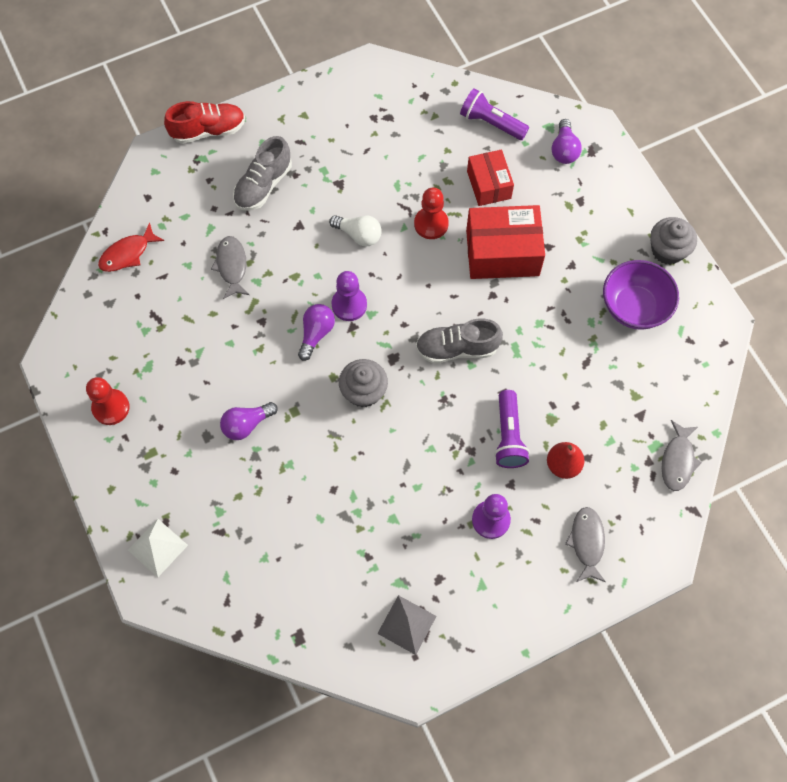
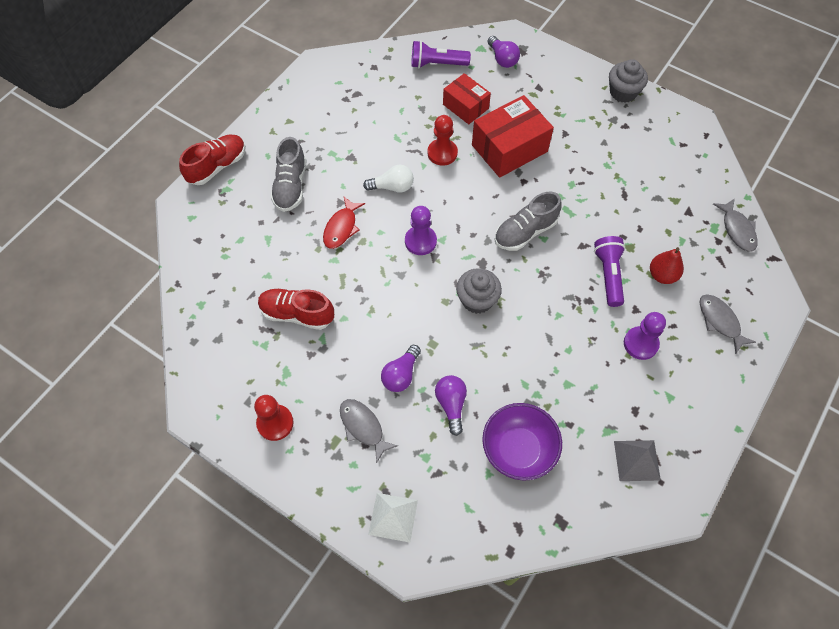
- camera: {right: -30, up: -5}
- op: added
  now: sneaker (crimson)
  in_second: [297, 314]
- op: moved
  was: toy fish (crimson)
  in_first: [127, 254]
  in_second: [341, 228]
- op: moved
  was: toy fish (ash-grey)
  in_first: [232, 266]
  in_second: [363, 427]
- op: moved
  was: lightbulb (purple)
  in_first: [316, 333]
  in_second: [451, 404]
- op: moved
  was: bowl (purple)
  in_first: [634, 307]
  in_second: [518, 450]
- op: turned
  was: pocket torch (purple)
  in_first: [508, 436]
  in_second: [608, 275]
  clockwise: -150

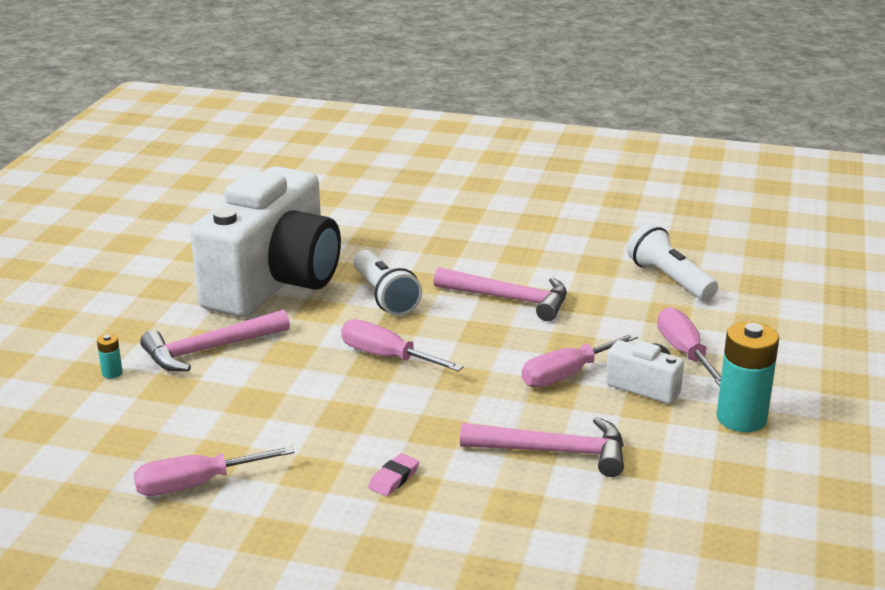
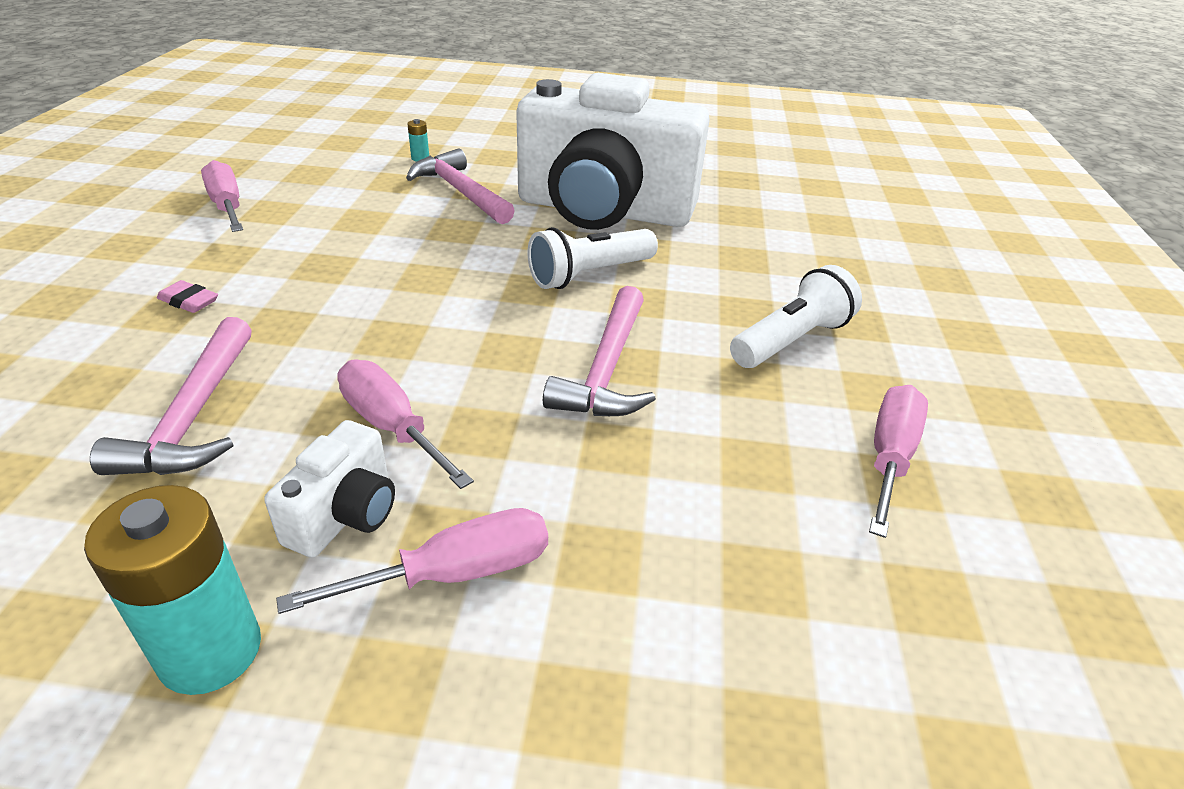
- camera: {right: 80, up: 10}
- op: moved
  was: pocket torch (white)
  in_first: [670, 279]
  in_second: [791, 340]
- op: moved
  was: screwdriver (rosy)
  in_first: [387, 356]
  in_second: [890, 457]

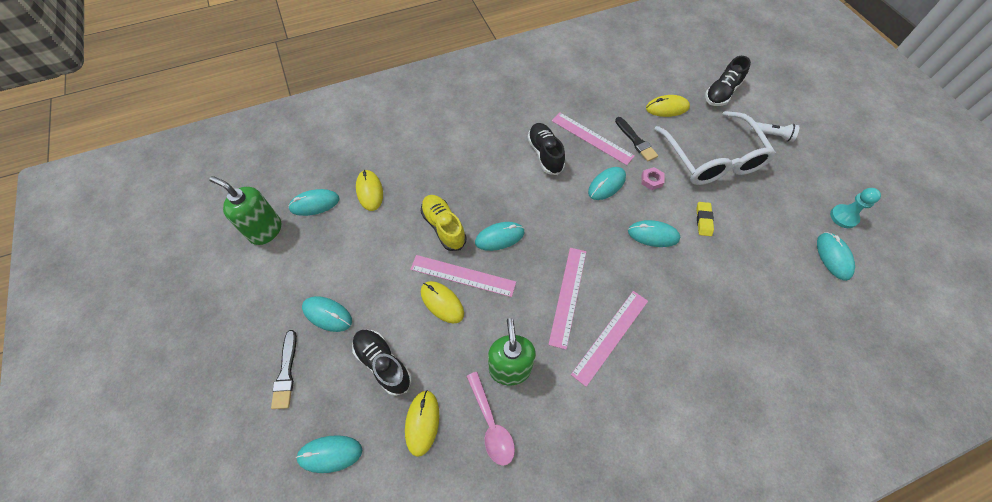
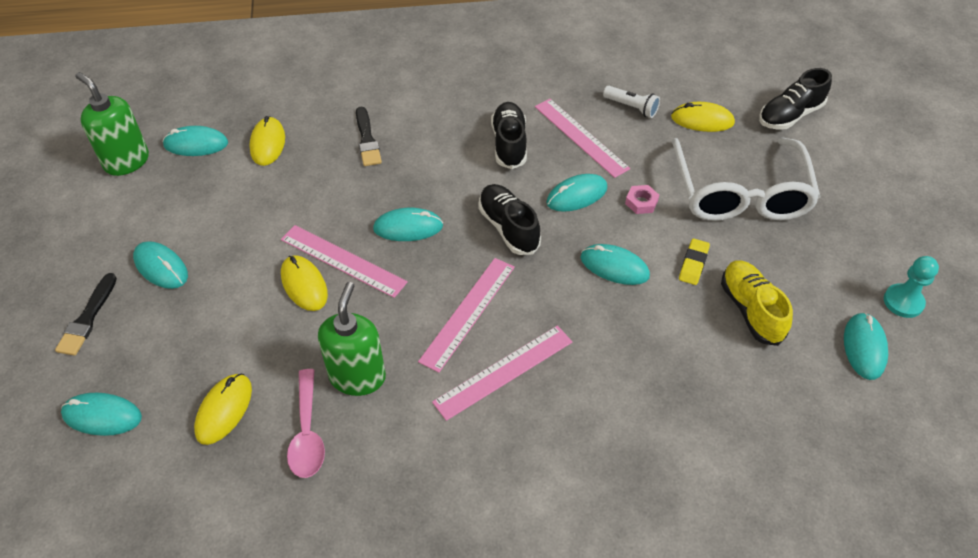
- camera: {right: 15, up: -10}
- op: moved
  was: brush (ebony)
  in_first: [636, 141]
  in_second: [367, 140]
- op: moved
  was: sneaker (ebony)
  in_first: [383, 363]
  in_second: [508, 228]
- op: moved
  was: pocket torch (white)
  in_first: [772, 135]
  in_second: [631, 107]
- op: moved
  was: sneaker (yellow)
  in_first: [444, 227]
  in_second: [751, 310]

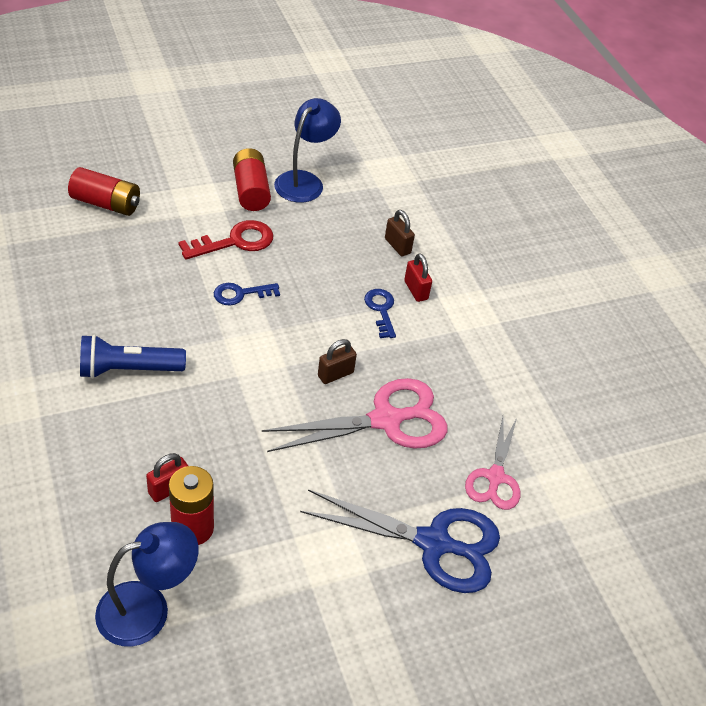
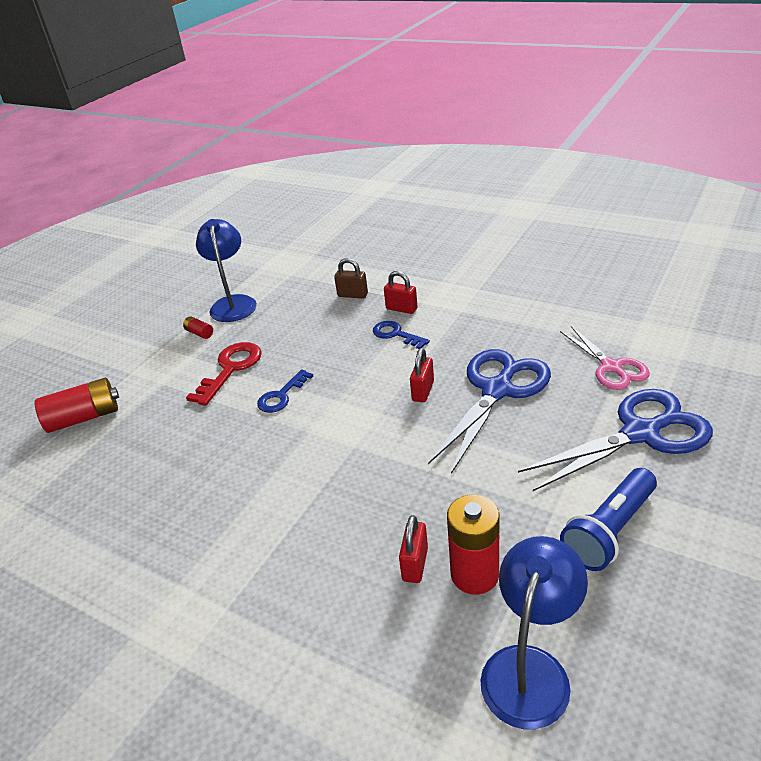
- camera: {right: -30, up: -10}
- op: resized
  was: battery (crimson)
  in_first: [251, 191]
  in_second: [199, 333]
  ratio: 0.48
- op: recoloured
  was: lock (dark brown)
  now: lock (crimson)
  in_first: [335, 374]
  in_second: [423, 391]
- op: recoloured
  was: shears (rosy)
  now: shears (royal blue)
  in_first: [386, 420]
  in_second: [497, 390]
- op: moved
  was: pocket torch (royal blue)
  in_first: [128, 370]
  in_second: [610, 531]

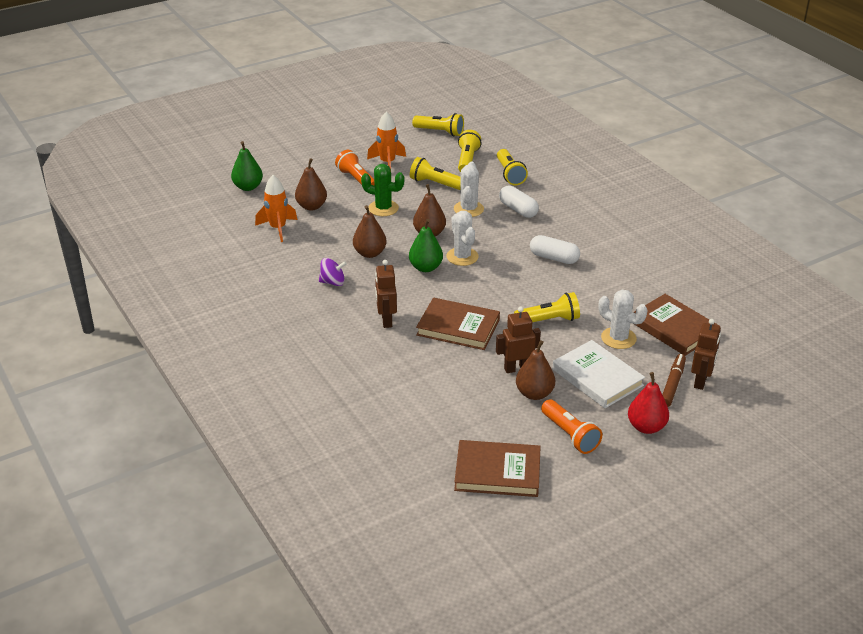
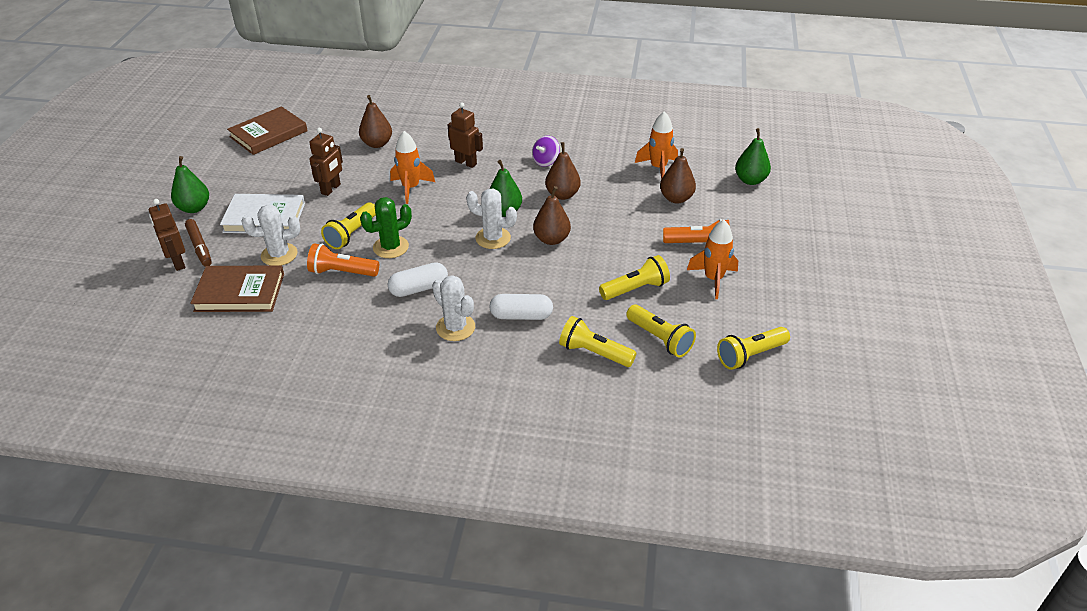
- camera: {right: 130, up: 5}
- op: recoloured
  was: toy pear (crimson)
  now: toy pear (emerald)
  in_first: [646, 427]
  in_second: [194, 208]
- op: moved
  was: pocket torch (orange)
  in_first: [570, 435]
  in_second: [342, 272]
- op: moved
  was: toy pear (dark brown)
  in_first: [534, 394]
  in_second: [377, 144]
- op: moved
  was: prickly plant (emerald)
  in_first: [383, 208]
  in_second: [391, 247]
- op: replaced
  was: hardback (dark brown)
  now: rocket (orange)
  in_first: [458, 327]
  in_second: [411, 188]
- op: moved
  was: prickly plant (white)
  in_first: [468, 209]
  in_second: [455, 327]

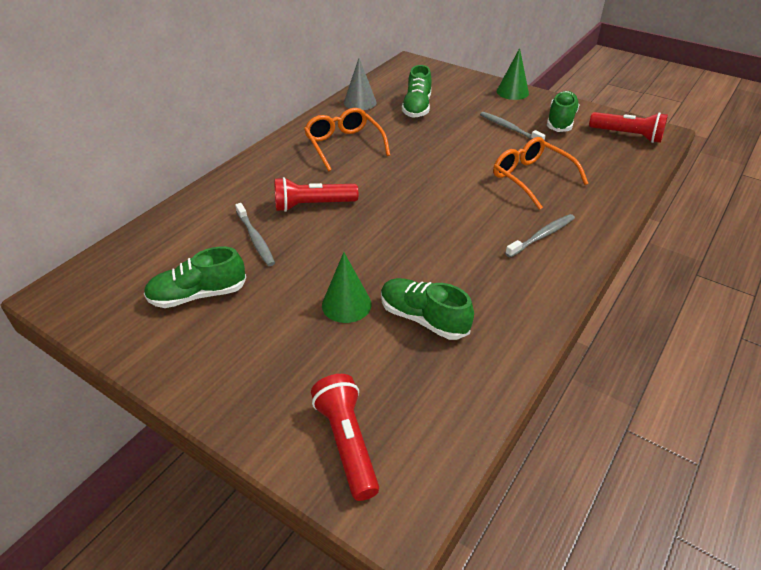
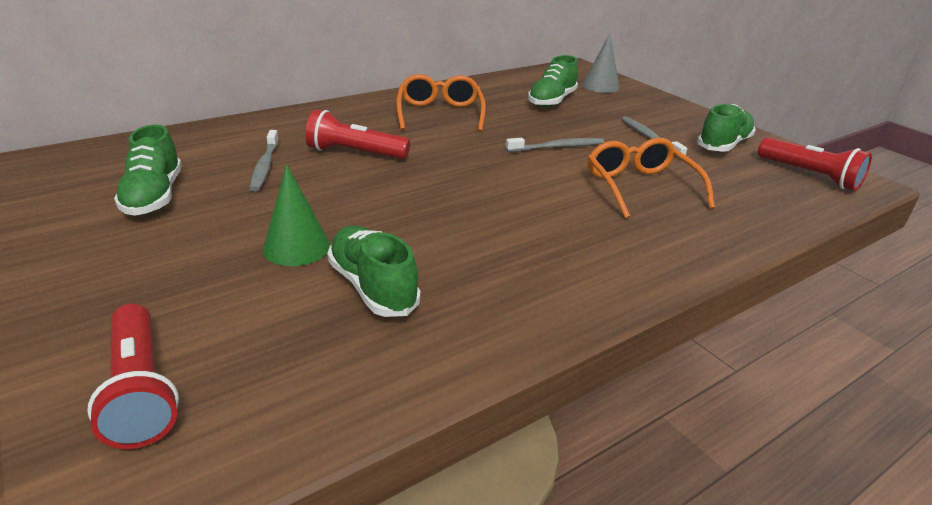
- camera: {right: 20, up: -10}
- op: turned
  was: pocket torch (crimson)
  in_first: [347, 443]
  in_second: [140, 390]
  clockwise: 150
- op: turned
  was: sneaker (emerald)
  in_first: [198, 295]
  in_second: [154, 196]
  clockwise: -105
- op: moved
  was: dental brush (ash-grey)
  in_first: [542, 236]
  in_second: [557, 147]
- op: moved
  was: solid cone (ash-grey)
  in_first: [360, 102]
  in_second: [600, 86]
- op: removed
  was: solid cone (emerald)
  in_first: [512, 92]

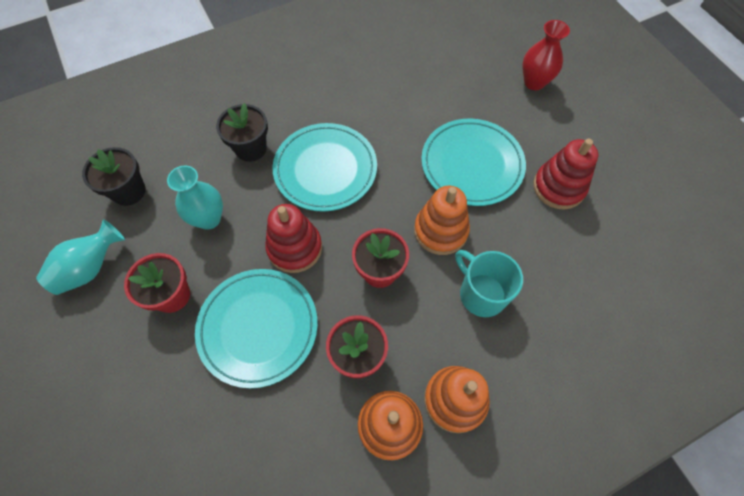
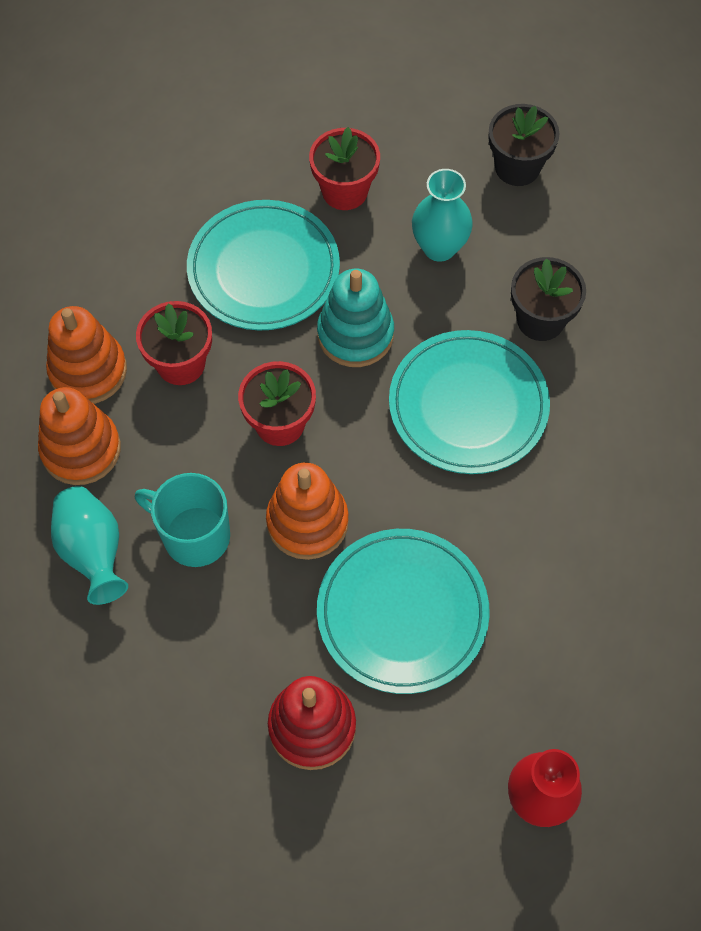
- camera: {right: 110, up: 0}
- op: moved
  was: vase (aqua)
  in_first: [91, 268]
  in_second: [93, 552]
- op: turned
  was: coffee mug (aqua)
  in_first: [481, 294]
  in_second: [194, 535]
  clockwise: -135
- op: recoloured
  was: stacking rings (crimson)
  now: stacking rings (aqua)
  in_first: [295, 248]
  in_second: [355, 334]

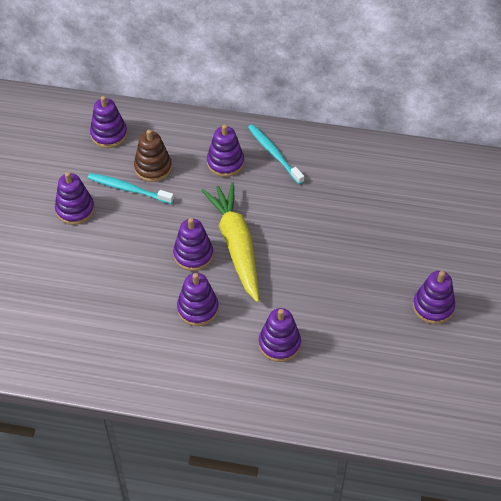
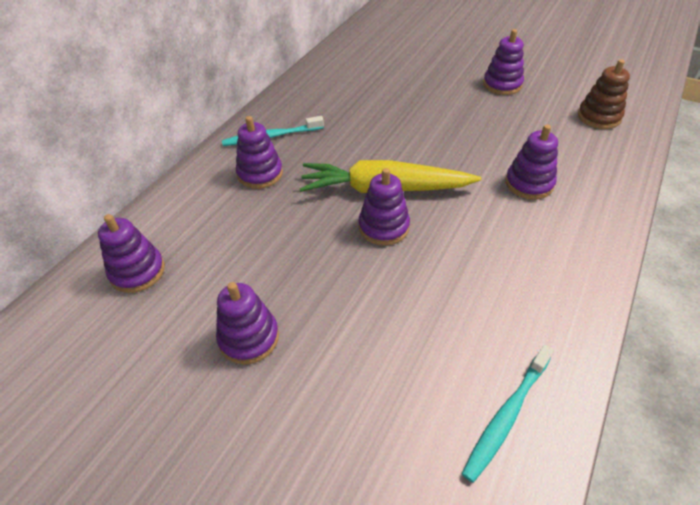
- camera: {right: -70, up: -5}
- op: moved
  was: dental brush (aqua)
  in_first: [128, 189]
  in_second: [506, 416]
- op: moved
  was: stacking rings (dark brown)
  in_first: [153, 168]
  in_second: [598, 117]
- op: removed
  was: stacking rings (purple)
  in_first: [198, 309]

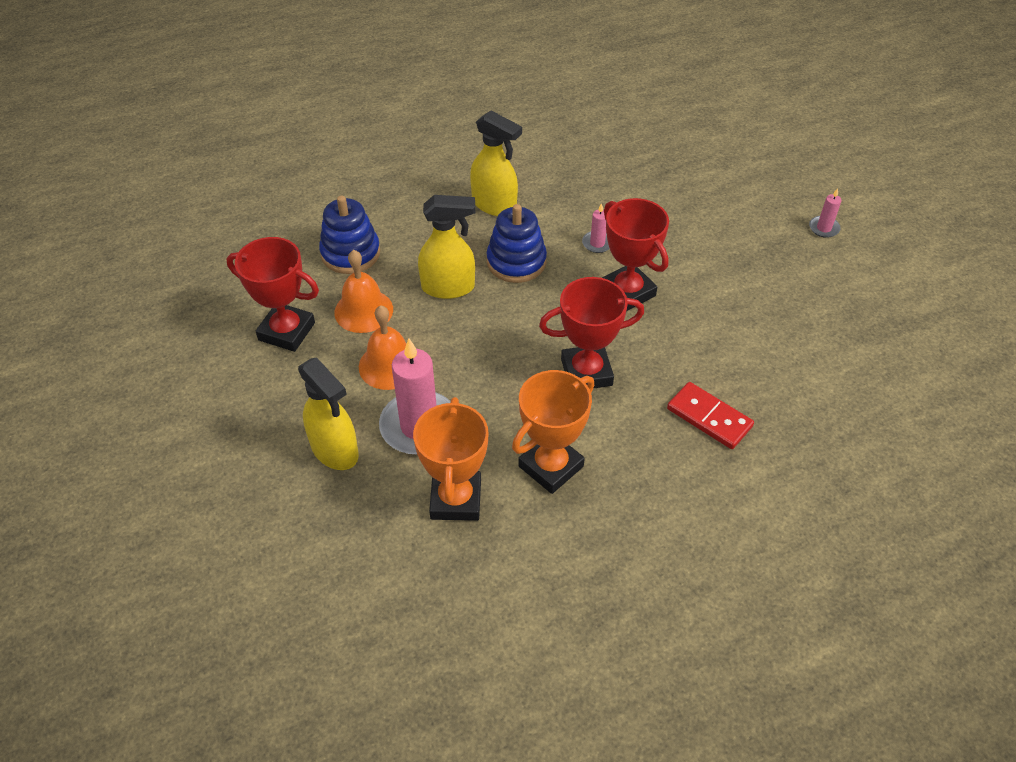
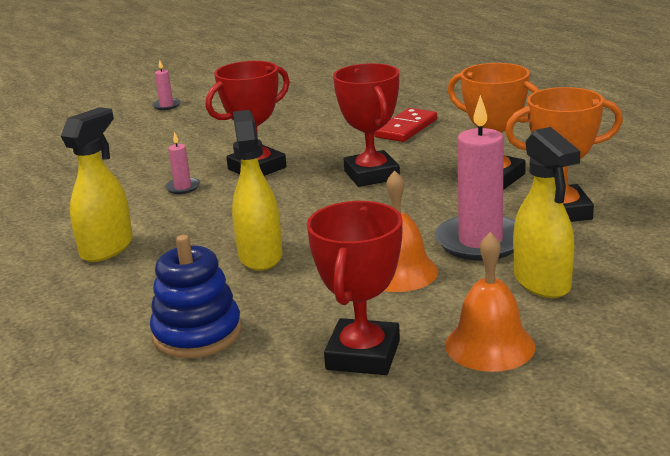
- camera: {right: -95, up: -25}
- op: moved
  was: bell (orange)
  in_first: [363, 310]
  in_second: [489, 345]
- op: turned
  was: spray cleaner (yellow)
  in_first: [335, 450]
  in_second: [542, 282]
  clockwise: 120
- op: removed
  was: stacking rings (royal blue)
  in_first: [516, 262]

